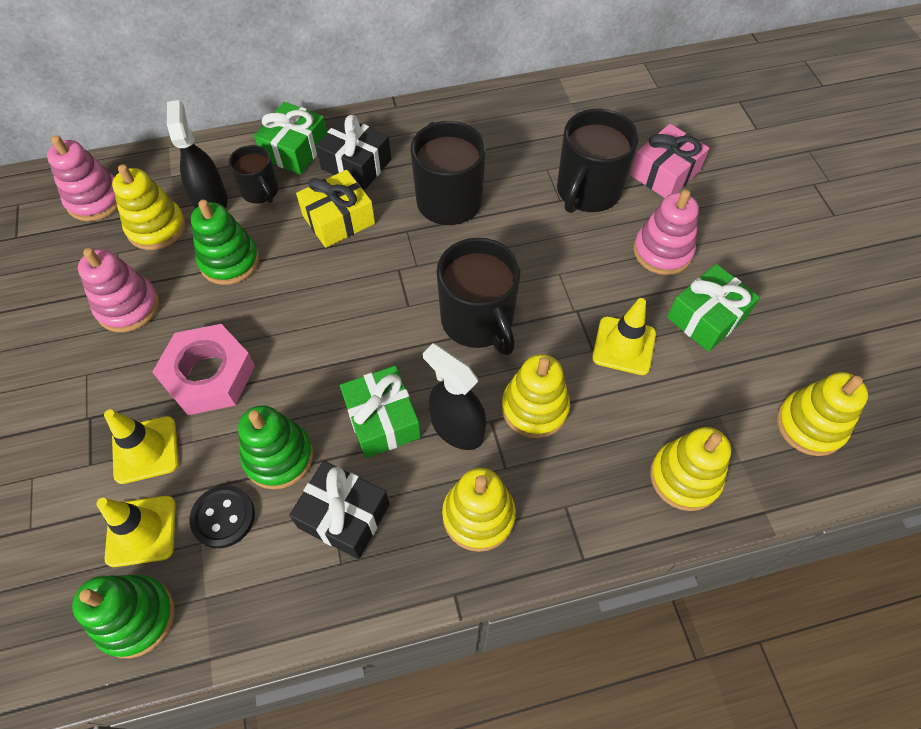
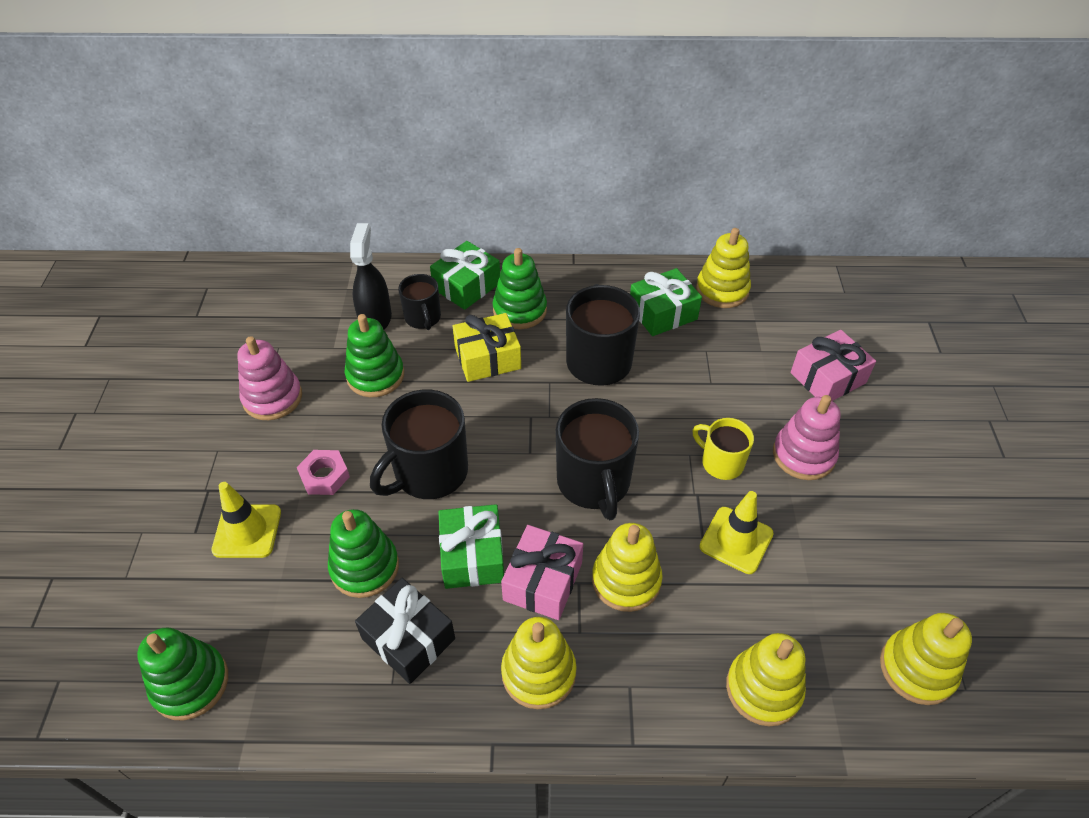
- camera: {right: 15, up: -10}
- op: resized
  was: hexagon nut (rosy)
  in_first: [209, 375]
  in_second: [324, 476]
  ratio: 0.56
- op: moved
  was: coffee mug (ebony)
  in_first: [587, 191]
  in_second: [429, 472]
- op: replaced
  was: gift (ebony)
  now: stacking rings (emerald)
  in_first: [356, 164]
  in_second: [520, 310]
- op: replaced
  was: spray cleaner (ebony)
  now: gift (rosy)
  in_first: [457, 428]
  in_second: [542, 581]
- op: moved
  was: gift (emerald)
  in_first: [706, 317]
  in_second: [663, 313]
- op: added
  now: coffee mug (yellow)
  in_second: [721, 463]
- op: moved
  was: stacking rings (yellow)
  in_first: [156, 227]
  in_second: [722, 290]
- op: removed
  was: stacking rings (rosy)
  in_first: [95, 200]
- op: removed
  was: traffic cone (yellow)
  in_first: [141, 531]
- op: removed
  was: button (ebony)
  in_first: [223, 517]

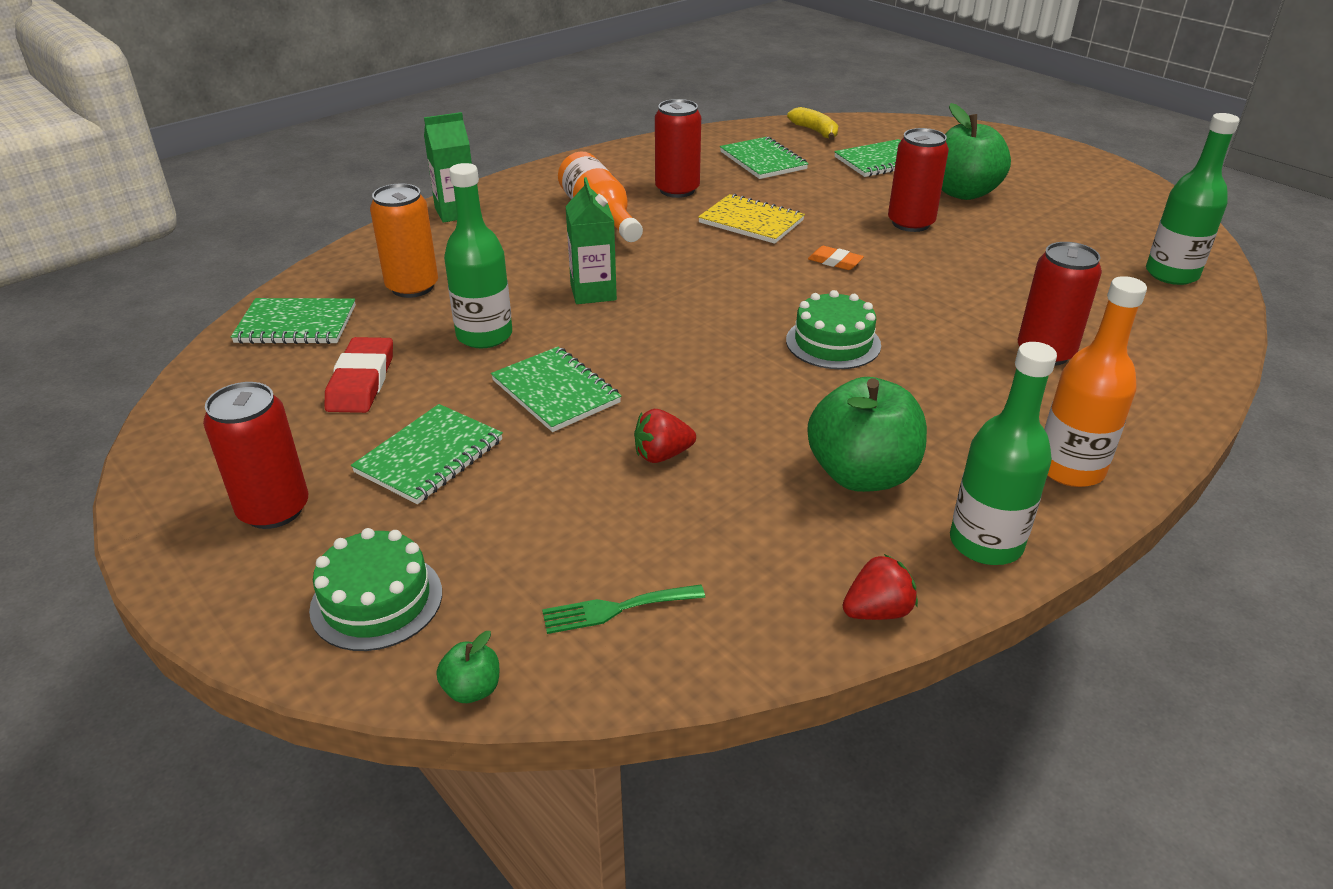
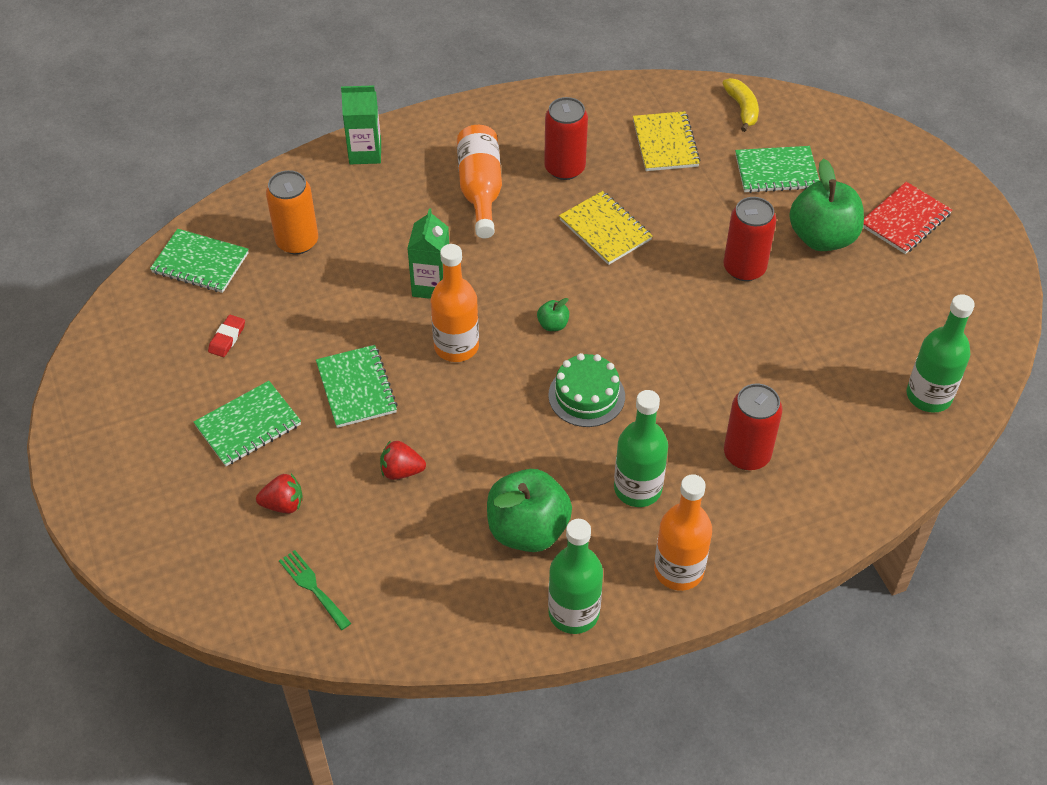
- camera: {right: 20, up: 15}
- op: resized
  was: eraser (crimson)
  in_first: [361, 381]
  in_second: [227, 338]
  ratio: 0.58
- op: moved
  was: toy strawberry (crimson)
  in_first: [877, 611]
  in_second: [283, 504]
- op: turned
  was: fork (emerald)
  in_first: [616, 609]
  in_second: [312, 587]
  clockwise: 45
- op: added
  now: bottle (orange)
  in_second: [456, 346]
- op: moved
  was: toy apple (emerald)
  in_first: [472, 689]
  in_second: [553, 325]
- op: moved
  was: bottle (emerald)
  in_first: [484, 335]
  in_second: [637, 489]
- op: recoloured
  was: exercise book (emerald)
  now: exercise book (yellow)
  in_first: [763, 161]
  in_second: [665, 143]
- op: added
  now: exercise book (crimson)
  in_second: [905, 220]
- op: removed
  was: soda can (crimson)
  in_first: [274, 510]
- op: removed
  was: gateau (emerald)
  in_first: [376, 601]
- op: removed
  was: eraser (orange)
  in_first: [835, 261]

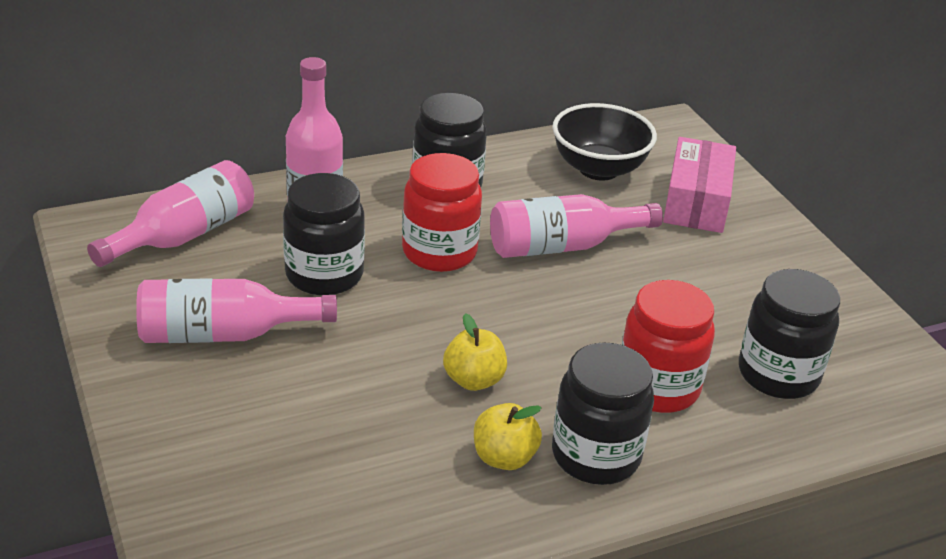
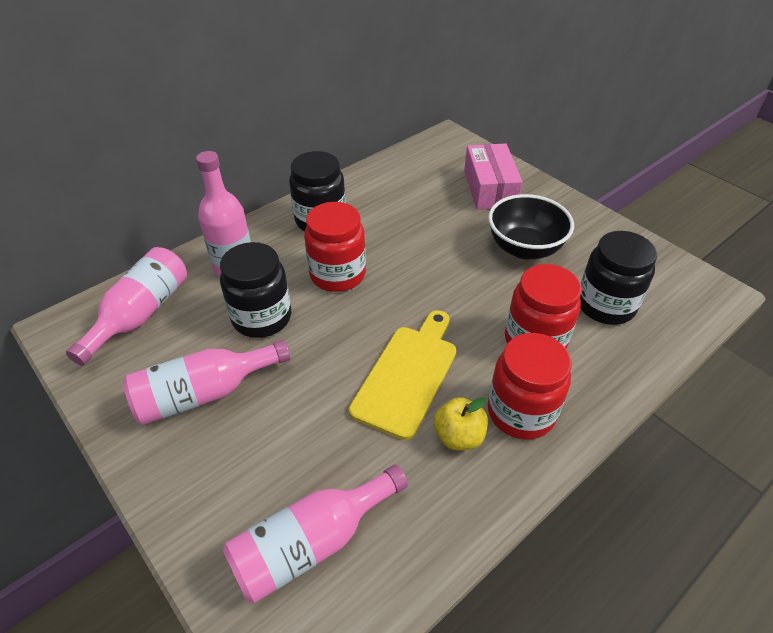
- camera: {right: -15, up: 10}
- op: moved
  was: bottle (rosy)
  in_first: [562, 246]
  in_second: [311, 543]
- op: replaced
  was: toy apple (yellow)
  now: chopping board (yellow)
  in_first: [473, 380]
  in_second: [407, 375]
- op: moved
  was: bowl (ebony)
  in_first: [598, 169]
  in_second: [524, 248]
- op: recoloured
  was: preserve jar (ebony)
  now: preserve jar (crimson)
  in_first: [595, 455]
  in_second: [521, 412]

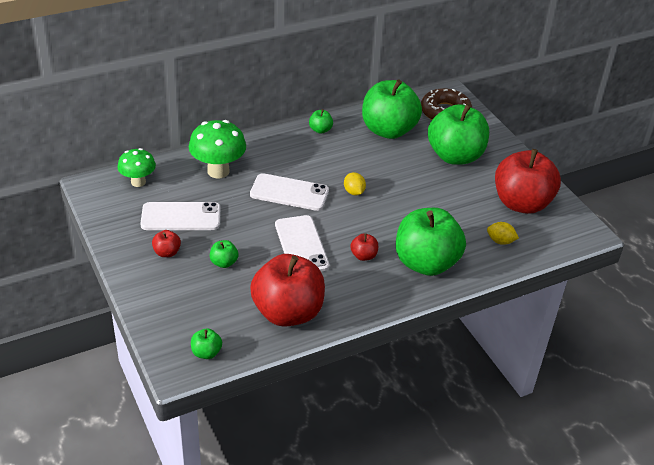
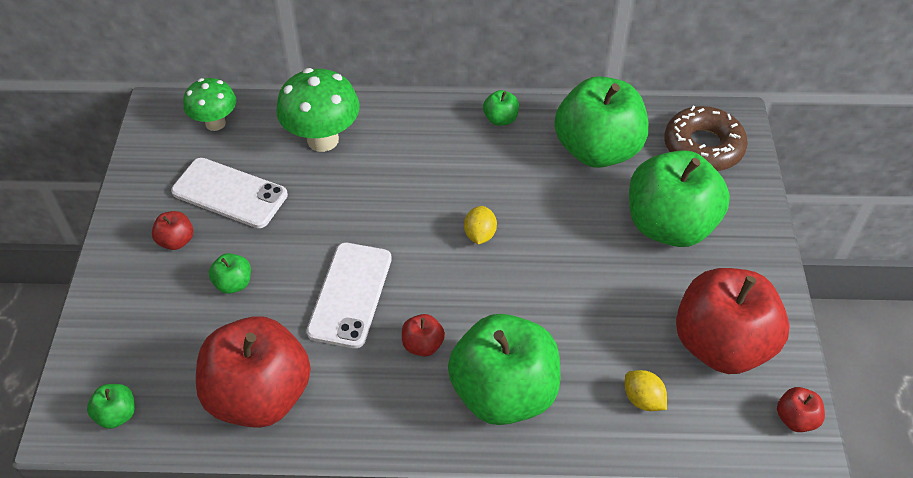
- camera: {right: 30, up: 10}
- op: added
  now: toy apple (crimson)
  in_second: [795, 419]
- op: removed
  was: smartphone (white)
  in_first: [289, 193]

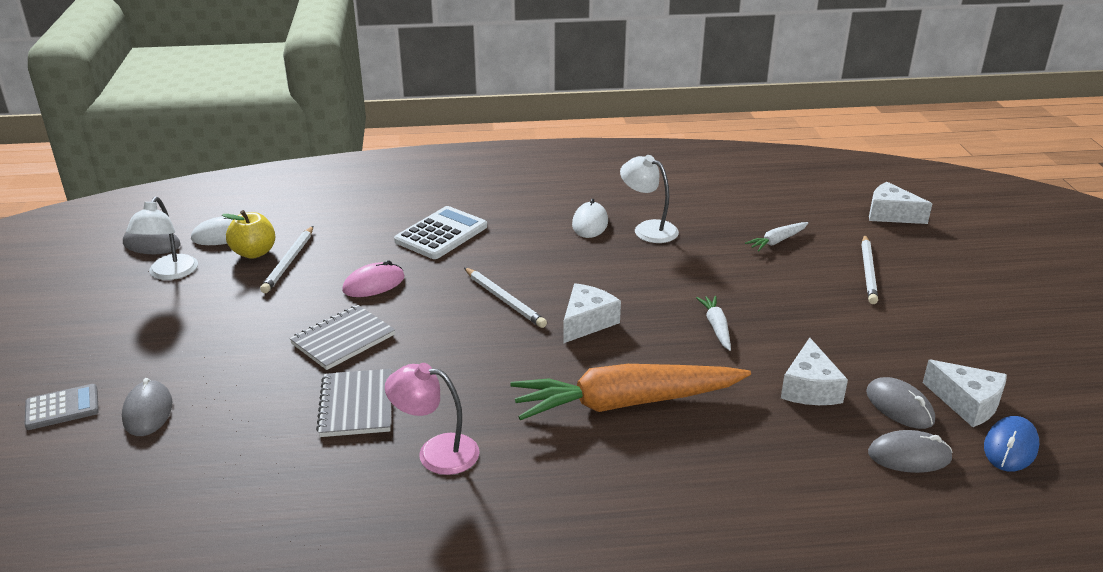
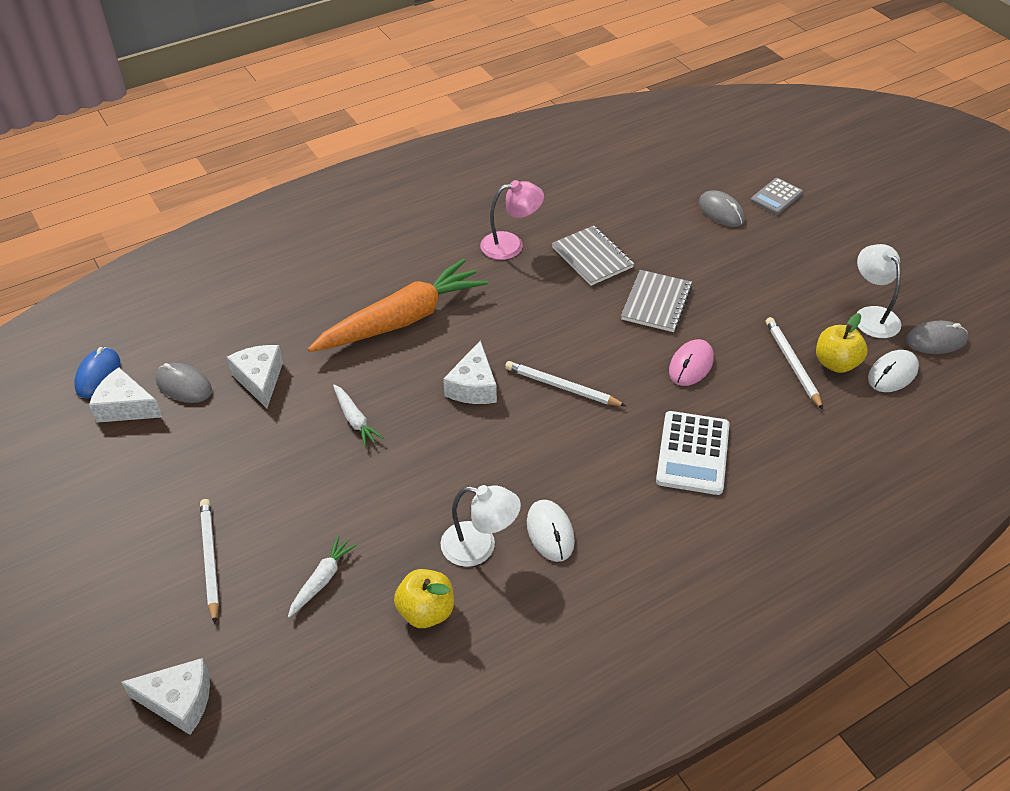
- camera: {right: 155, up: 15}
- op: added
  now: toy apple (yellow)
  in_second: [426, 611]
- op: removed
  was: PC mouse (ash-grey)
  in_first: [909, 456]

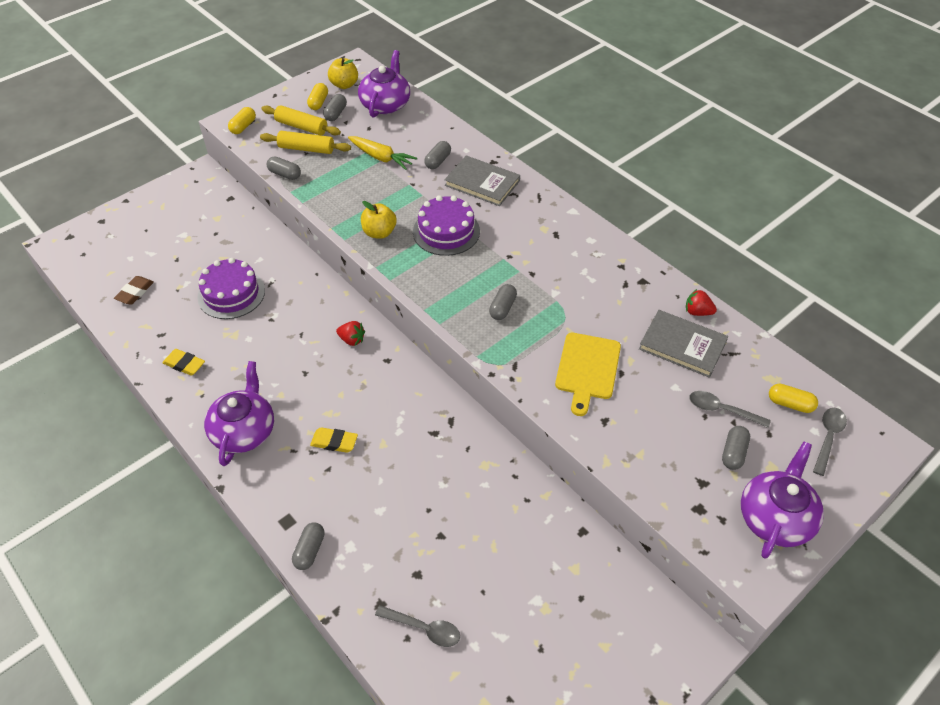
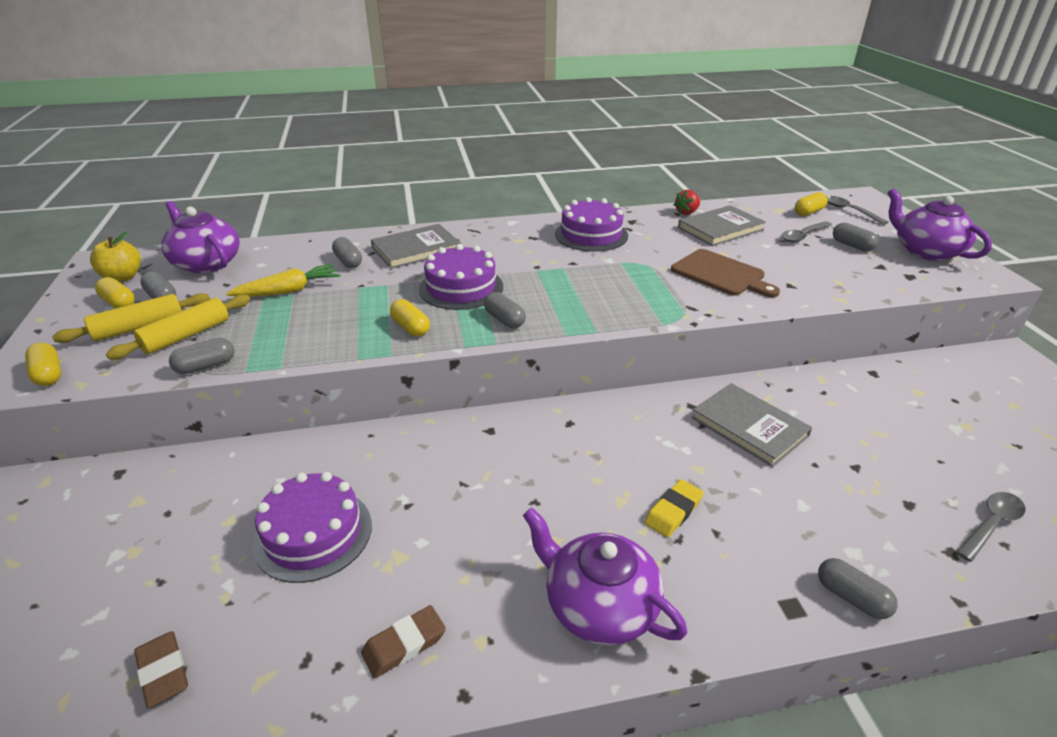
- camera: {right: -60, up: -15}
- op: recoloured
  was: eraser (yellow)
  now: eraser (dark brown)
  in_first: [184, 364]
  in_second: [404, 644]
- op: replaced
  was: toy apple (yellow)
  now: capsule (yellow)
  in_first: [379, 232]
  in_second: [411, 327]
- op: moved
  was: capsule (ash-grey)
  in_first: [502, 308]
  in_second: [504, 320]
- op: added
  now: gateau (purple)
  in_second: [591, 235]
- op: recoloured
  was: chopping board (yellow)
  now: chopping board (dark brown)
  in_first: [587, 369]
  in_second: [721, 274]
- op: added
  now: hardback (ash-grey)
  in_second: [749, 426]
- op: removed
  was: toy strawberry (crimson)
  in_first: [352, 340]

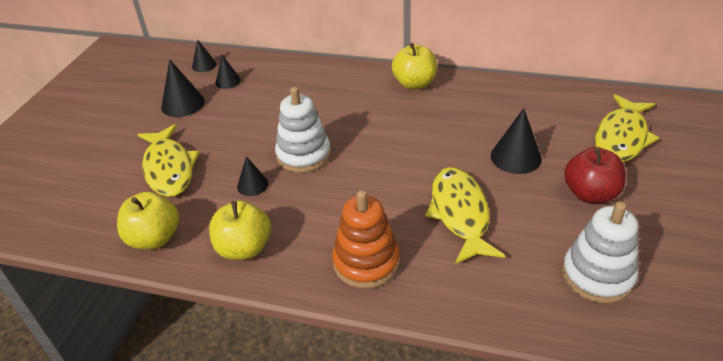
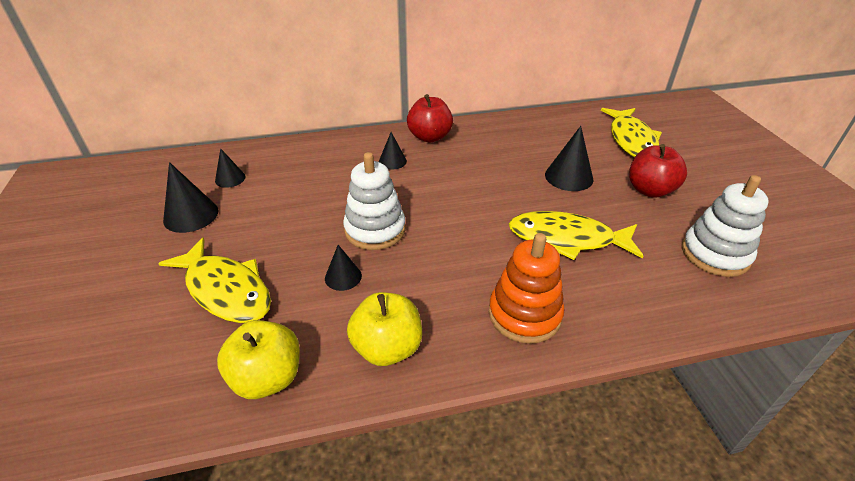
- camera: {right: -30, up: 0}
- op: moved
  was: solid cone (ebony)
  in_first: [204, 65]
  in_second: [392, 161]
- op: recoloured
  was: toy apple (yellow)
  now: toy apple (crimson)
  in_first: [414, 84]
  in_second: [429, 137]
- op: turned
  was: toy fish (yellow)
  in_first: [460, 214]
  in_second: [567, 239]
  clockwise: -45

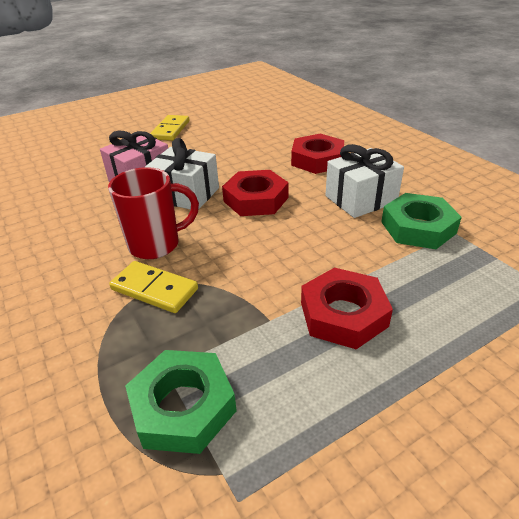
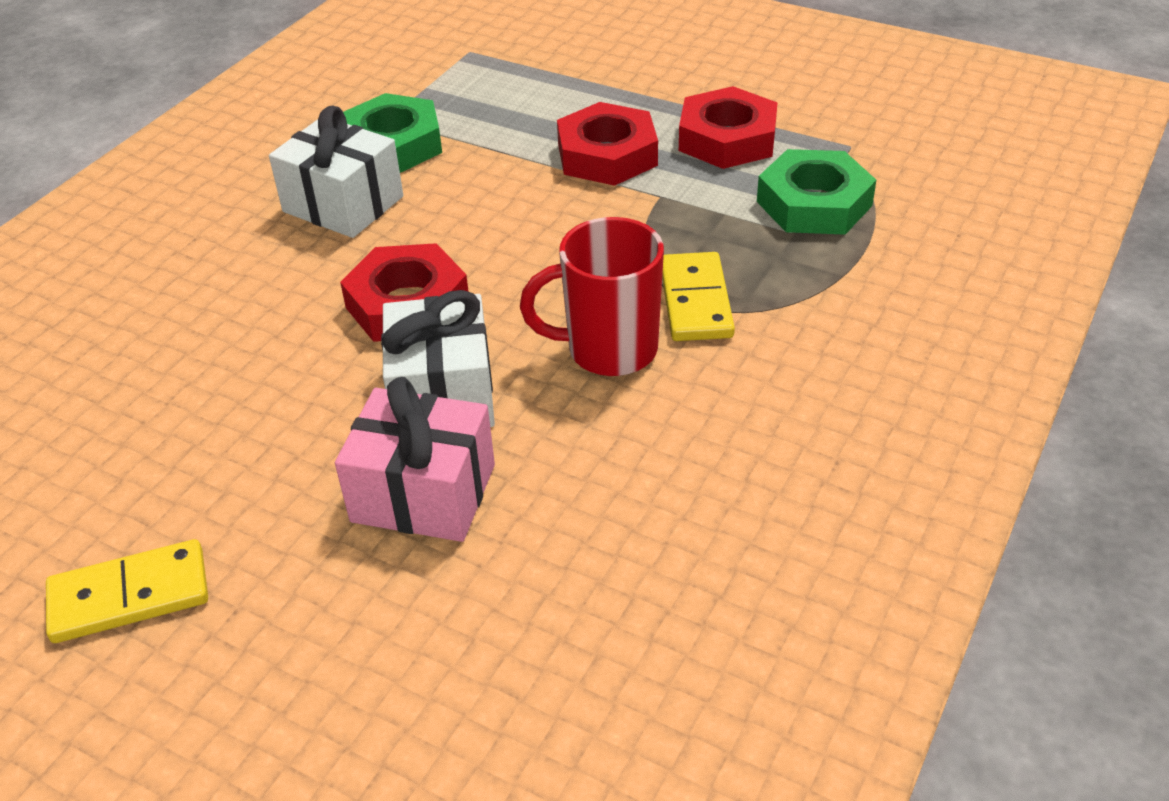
- camera: {right: -120, up: 5}
- op: turned
  was: coffee mug (crimson)
  in_first: [156, 245]
  in_second: [608, 350]
  clockwise: -45
- op: moved
  was: hexagon nut (crimson)
  in_first: [317, 160]
  in_second: [727, 139]

